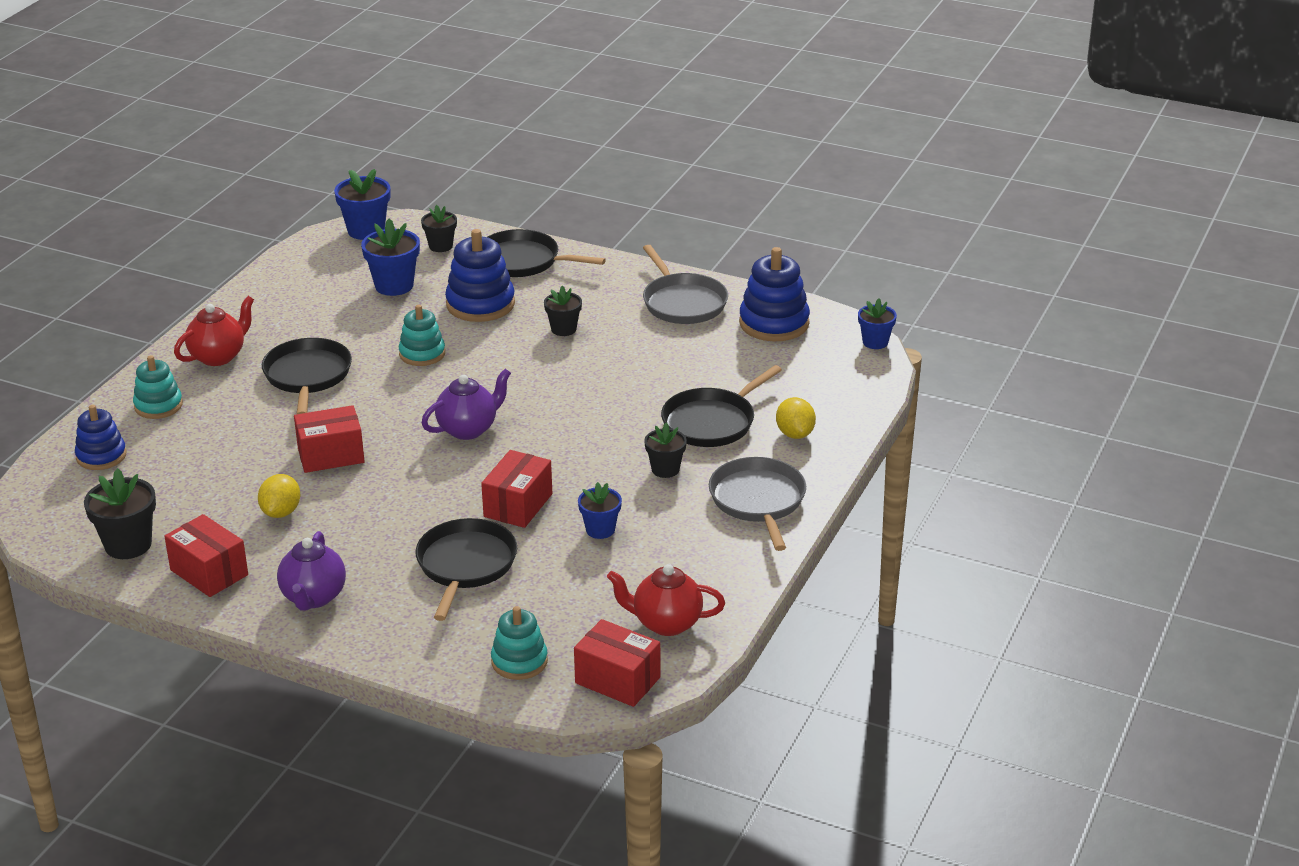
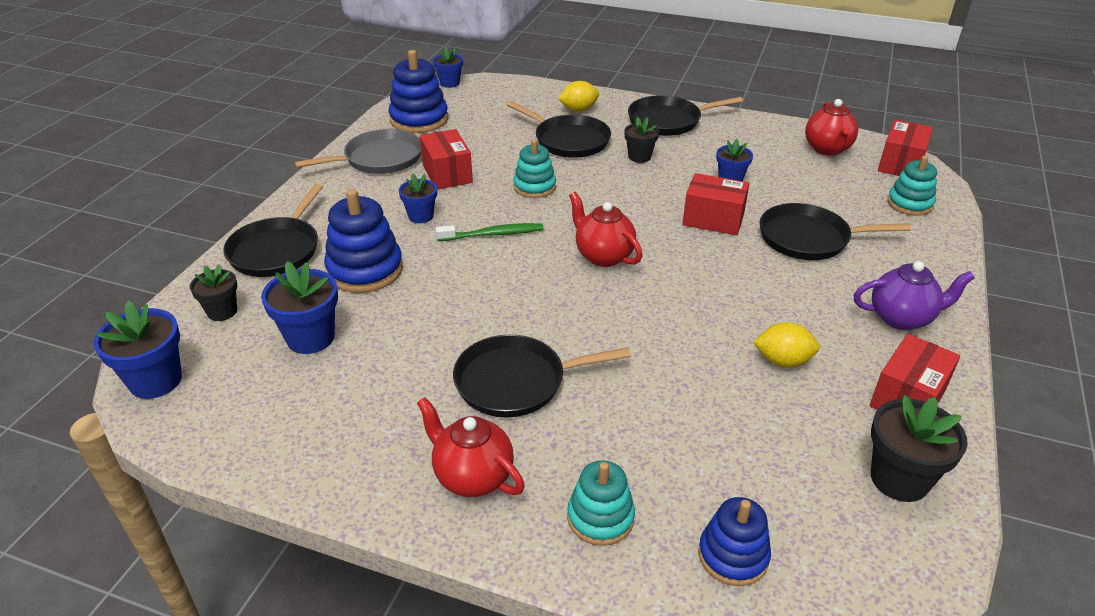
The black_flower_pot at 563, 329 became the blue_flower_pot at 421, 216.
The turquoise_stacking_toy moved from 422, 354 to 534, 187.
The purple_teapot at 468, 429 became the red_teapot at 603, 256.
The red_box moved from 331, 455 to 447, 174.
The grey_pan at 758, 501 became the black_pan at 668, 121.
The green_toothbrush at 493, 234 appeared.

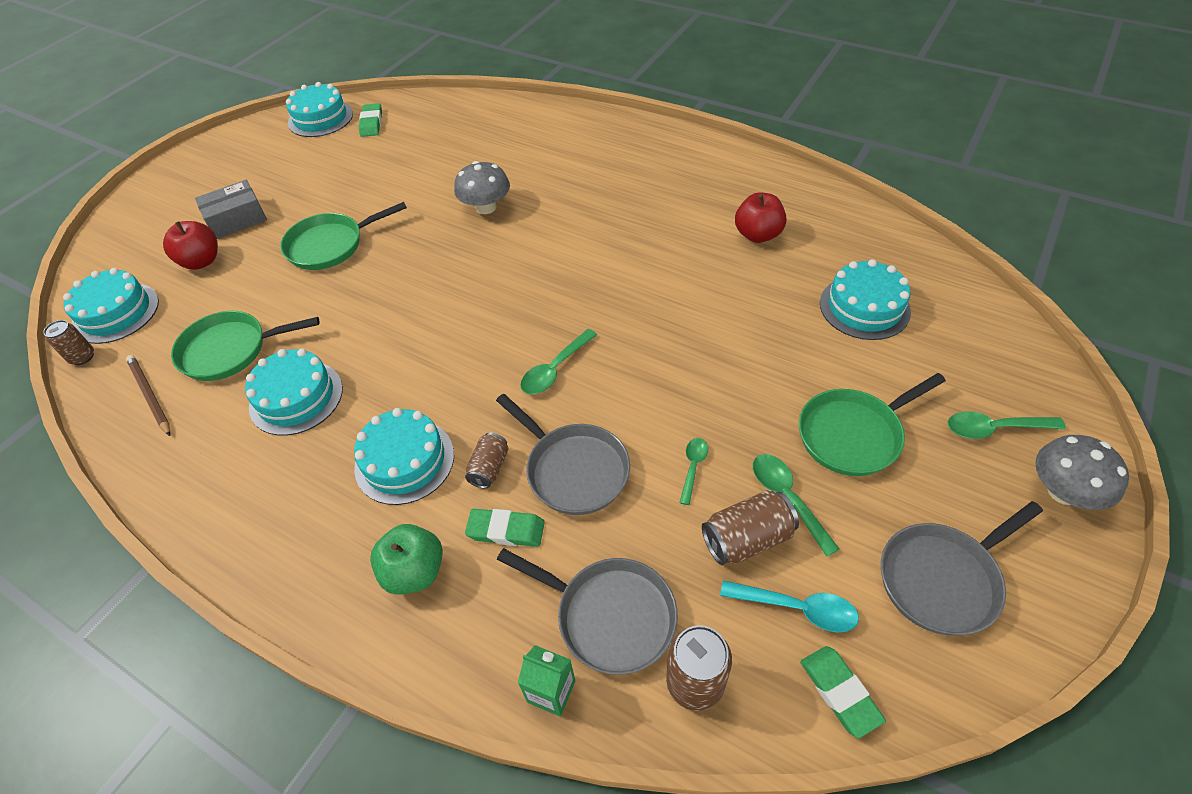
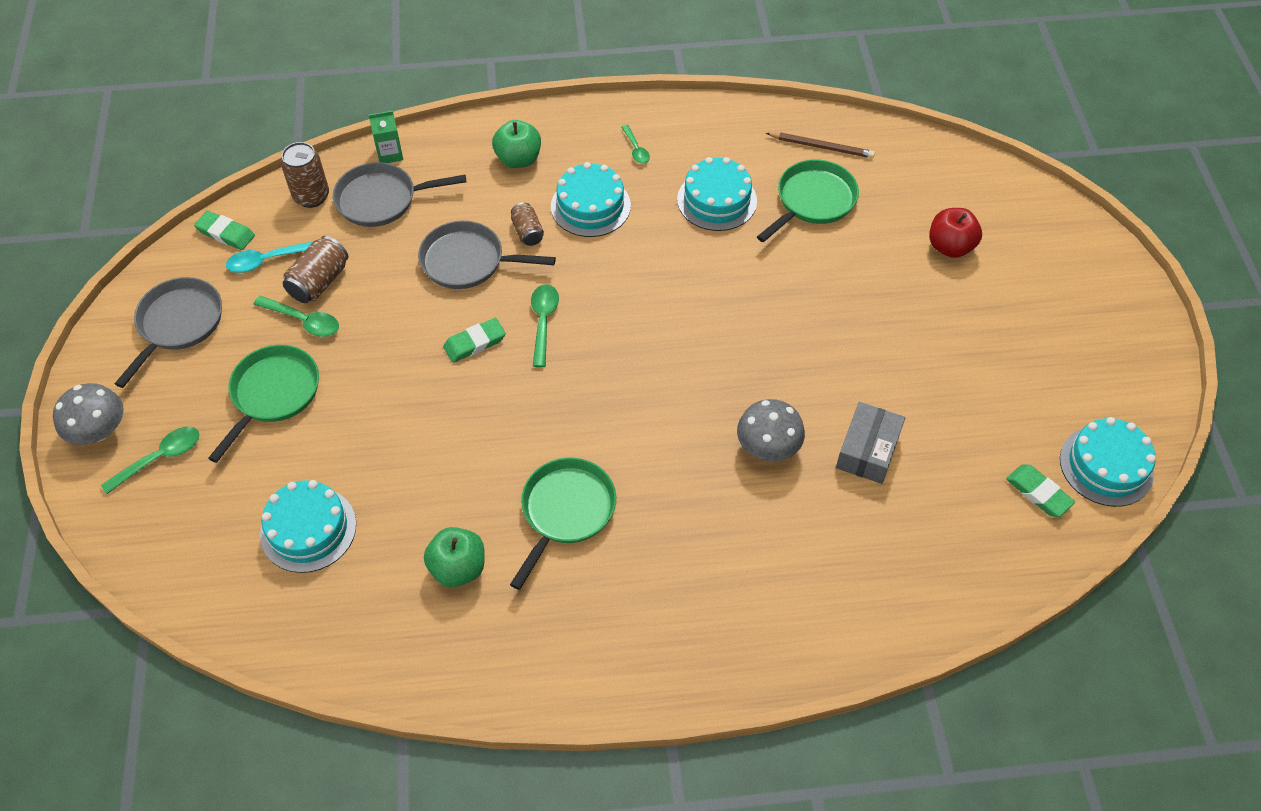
The grey_box moved from 237, 219 to 867, 450.
The red_apple at 757, 235 became the green_apple at 458, 568.
The green_pan moved from 330, 245 to 566, 511.
The turquoise_cake at 116, 313 disappeared.
The brown_can at 82, 357 disappeared.
The green_spoon moved from 693, 467 to 636, 149.
The green_eraser moved from 506, 530 to 475, 343.

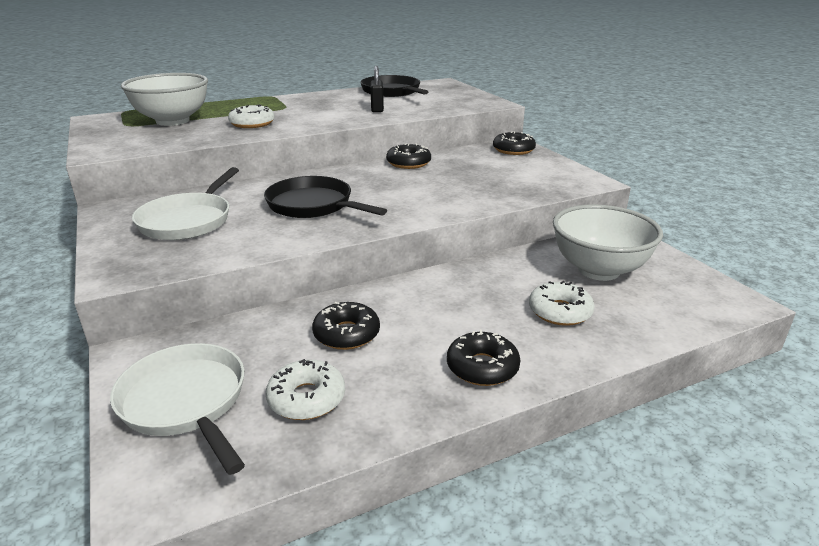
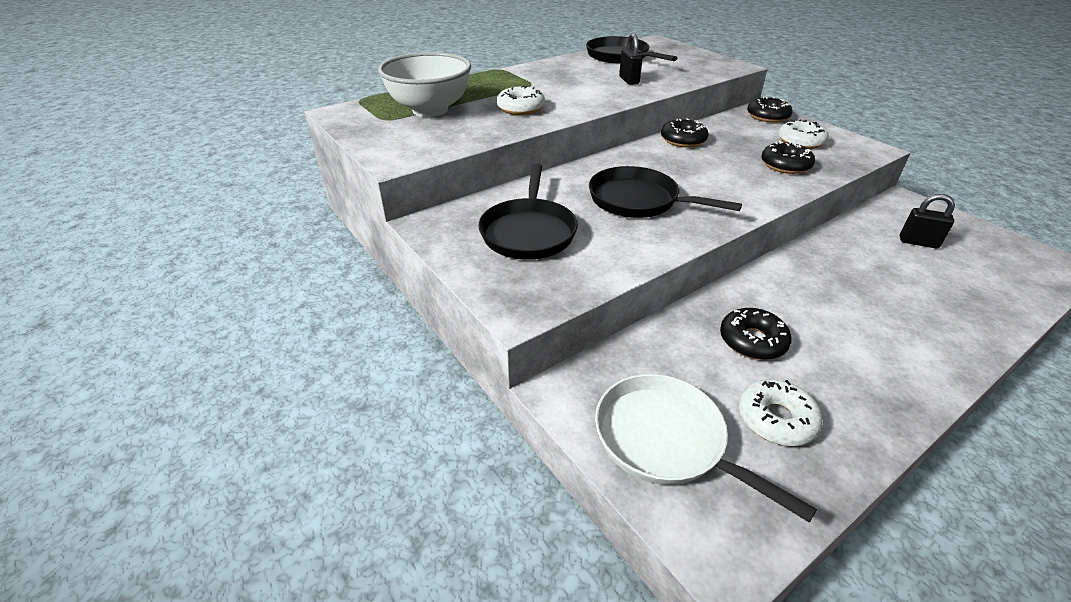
The white_pan at 188, 220 became the black_pan at 529, 231.
The white_bowl at 598, 270 was replaced by the black_padlock at 918, 242.
The white_donut moved from 560, 311 to 801, 141.
The black_donut moved from 482, 367 to 785, 165.

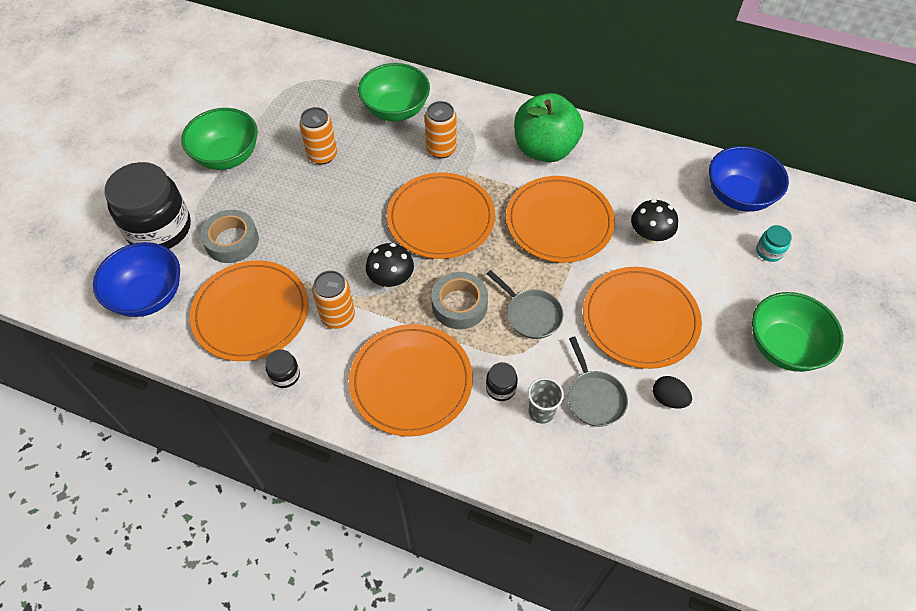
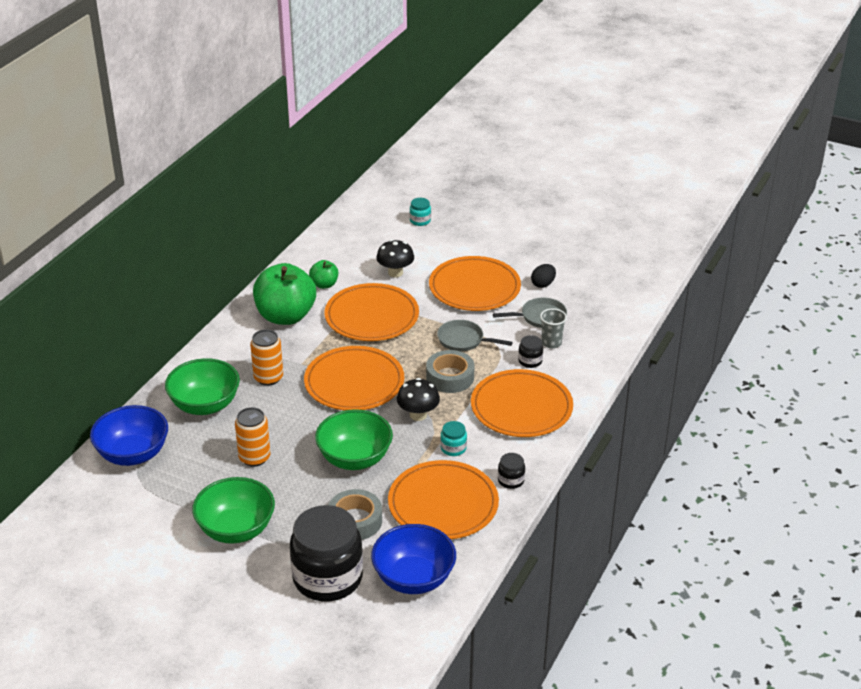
The blue_bowl moved from 738, 196 to 133, 454.
The orange_can at 338, 316 was replaced by the turquoise_jar at 453, 448.
The grey_pan at 531, 314 turned 120 degrees counterclockwise.
The green_bowl moved from 784, 347 to 354, 458.
The green_apple at 324, 284 appeared.

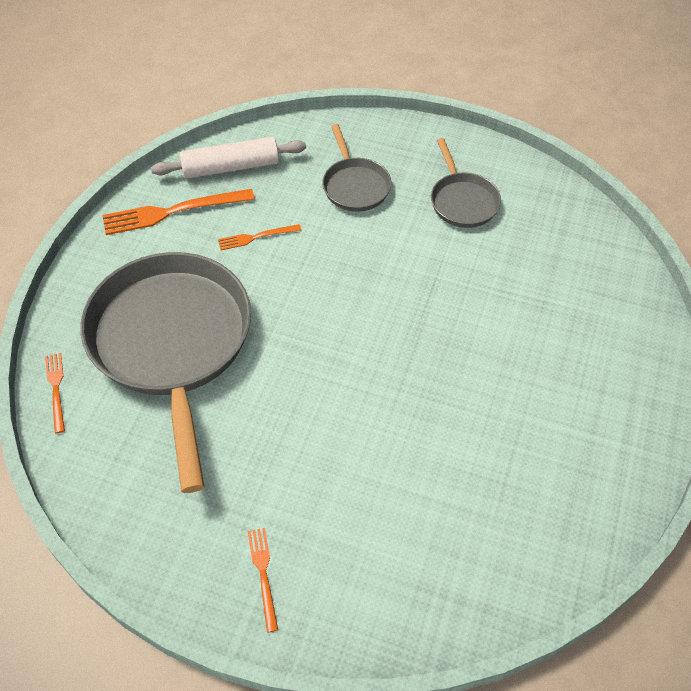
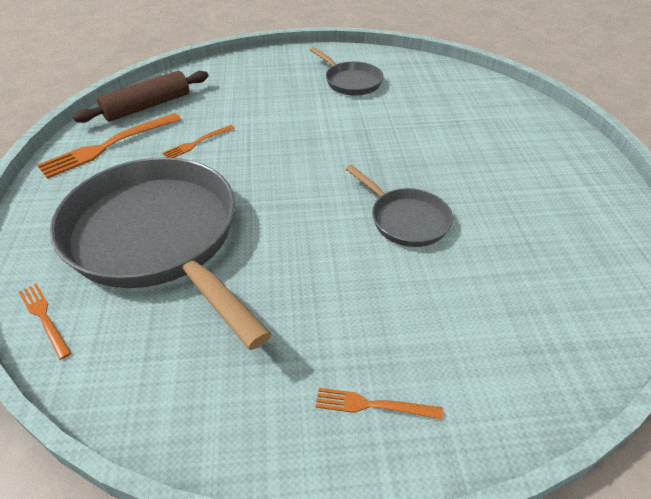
The grey_pan moved from 355, 185 to 405, 219.
The white_rolling_pin at 231, 167 became the brown_rolling_pin at 147, 106.
The orange_fork at 263, 574 turned 45 degrees counterclockwise.

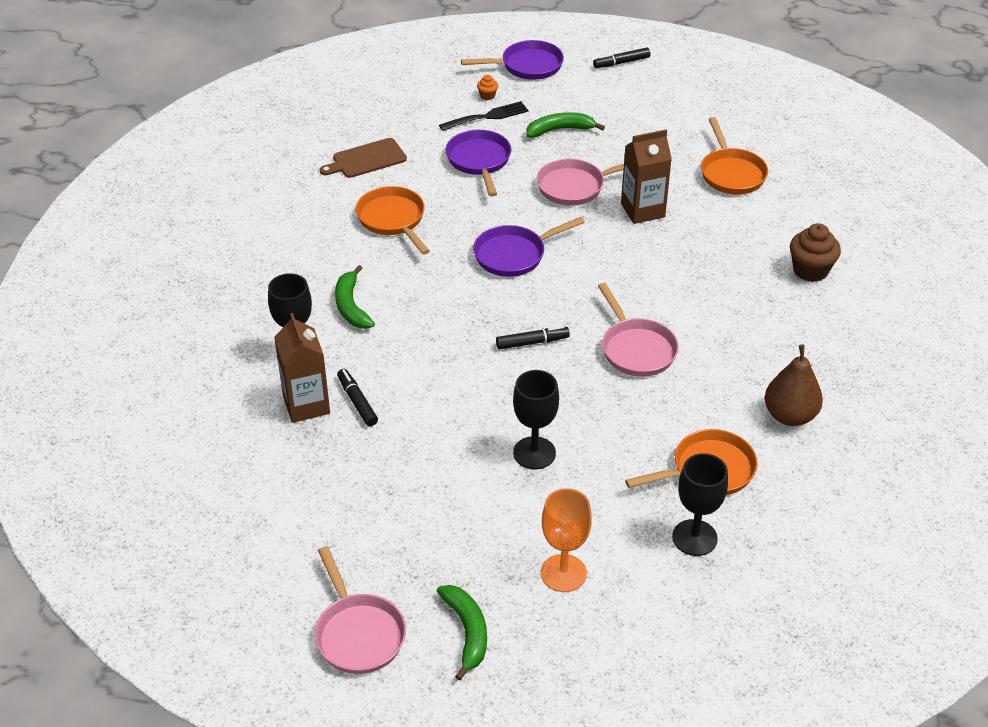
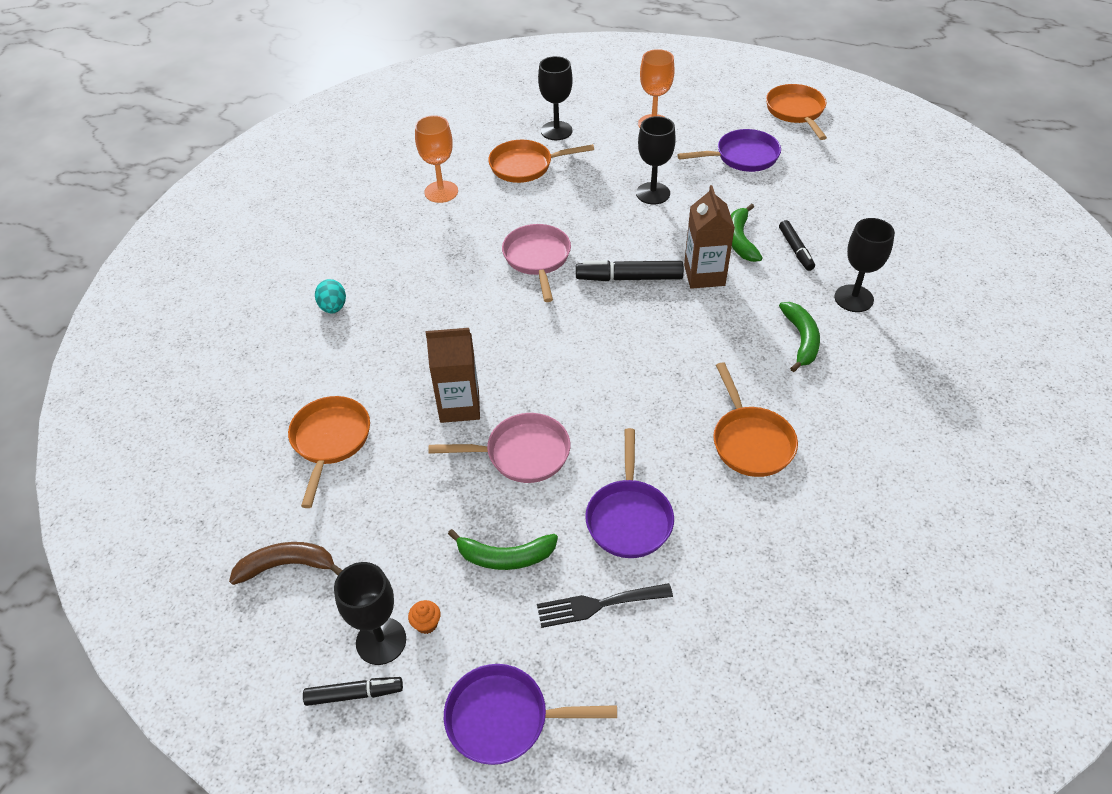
The orange_cupcake moved from 487, 96 to 426, 624.
The brown_cutting_board at 366, 159 disappeared.
The purple_pan moved from 514, 255 to 742, 157.
The brown_cupcake at 810, 270 was replaced by the turquoise_egg at 333, 307.
The brown_carton moved from 306, 405 to 704, 275.
The black_marker at 532, 342 changed to 1.54 times the size.
The brown_pear at 790, 415 was replaced by the orange_goblet at 441, 192.
The pink_pan at 358, 633 became the orange_pan at 796, 112.
The green_banana moved from 467, 631 to 740, 240.
The brown_banana at 286, 566 appeared.
The black_goblet at 381, 641 appeared.

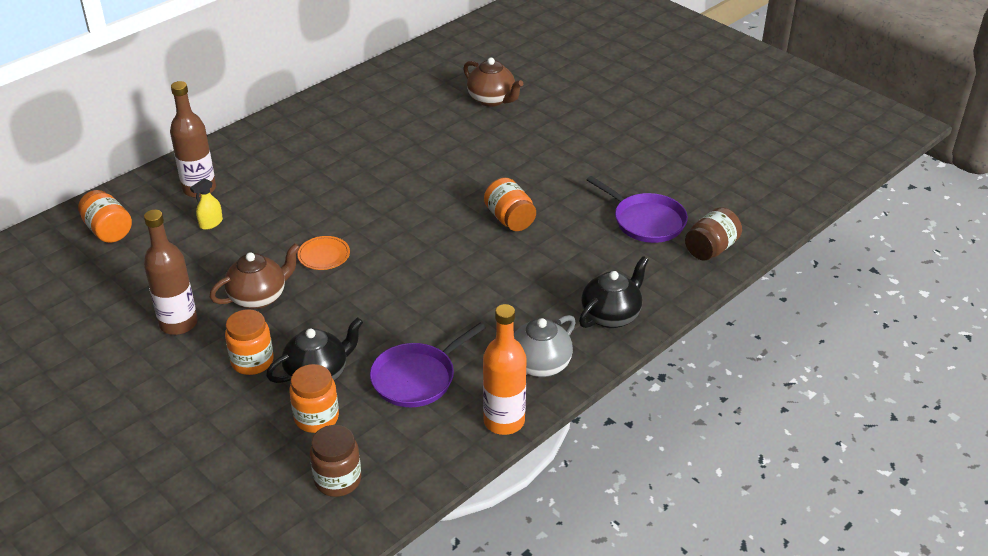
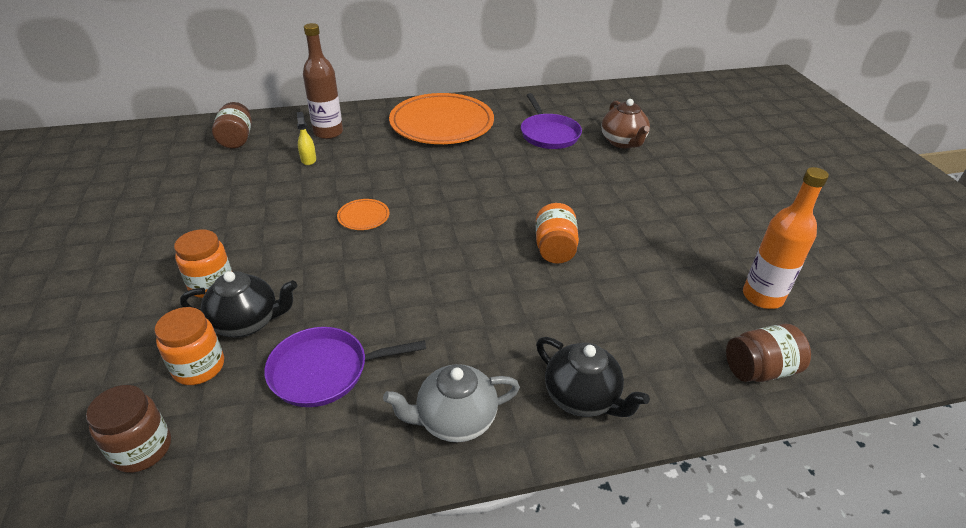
The purple_pan moved from 646, 221 to 549, 134.
The yellow_spray_bottle at 211, 223 turned 90 degrees clockwise.
The orange_jar at 108, 231 became the brown_jar at 236, 139.
The brown_bottle at 178, 323 disappeared.
The brown_teapot at 259, 297 disappeared.
The black_teapot at 611, 315 turned 60 degrees clockwise.
The orange_bottle moved from 504, 421 to 762, 297.
The orange_plate at 442, 123 appeared.

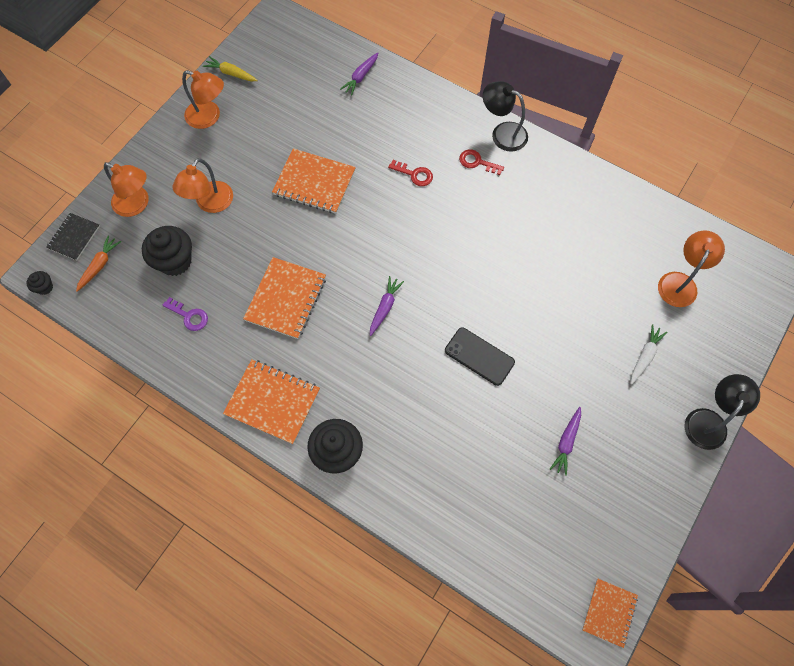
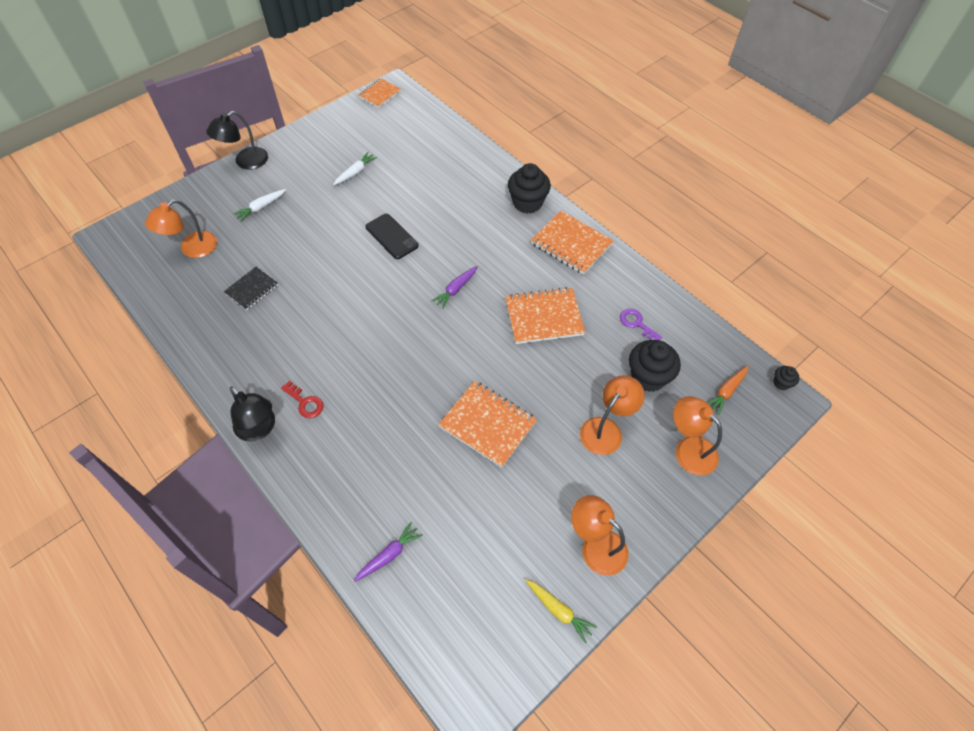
The red_key at 414, 174 disappeared.
The black_notebook moved from 74, 237 to 252, 289.
The orange_notebook at 286, 299 turned 45 degrees clockwise.
The purple_carrot at 566, 442 became the white_carrot at 355, 172.

